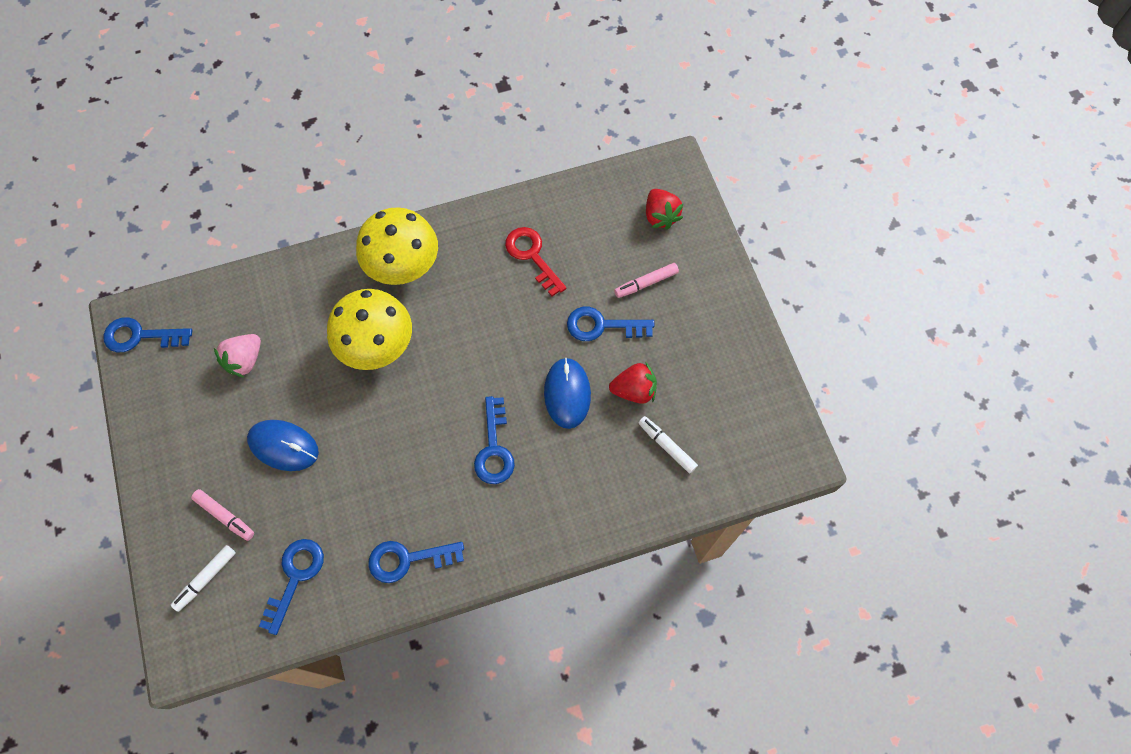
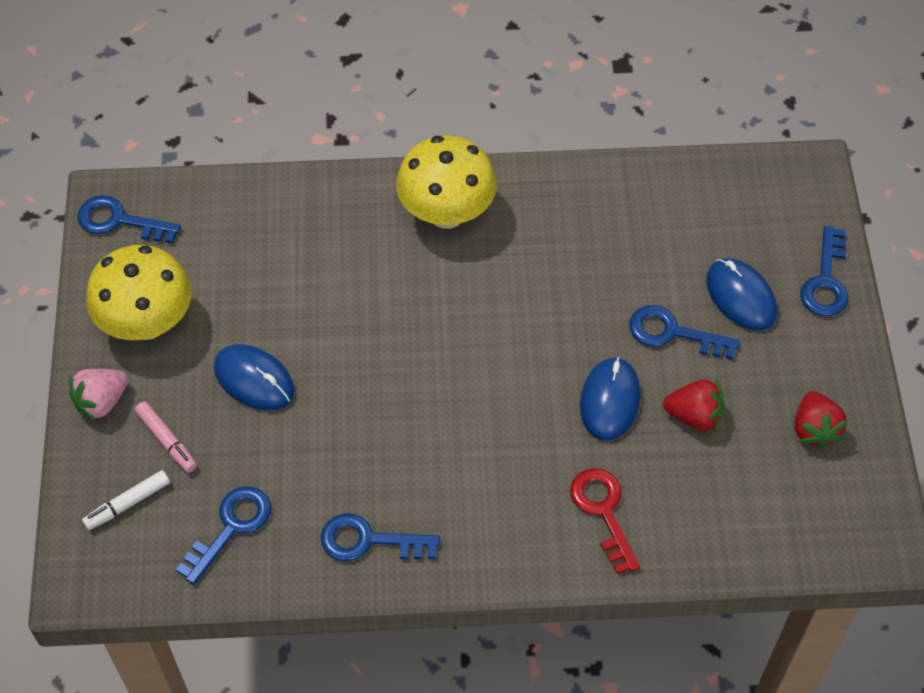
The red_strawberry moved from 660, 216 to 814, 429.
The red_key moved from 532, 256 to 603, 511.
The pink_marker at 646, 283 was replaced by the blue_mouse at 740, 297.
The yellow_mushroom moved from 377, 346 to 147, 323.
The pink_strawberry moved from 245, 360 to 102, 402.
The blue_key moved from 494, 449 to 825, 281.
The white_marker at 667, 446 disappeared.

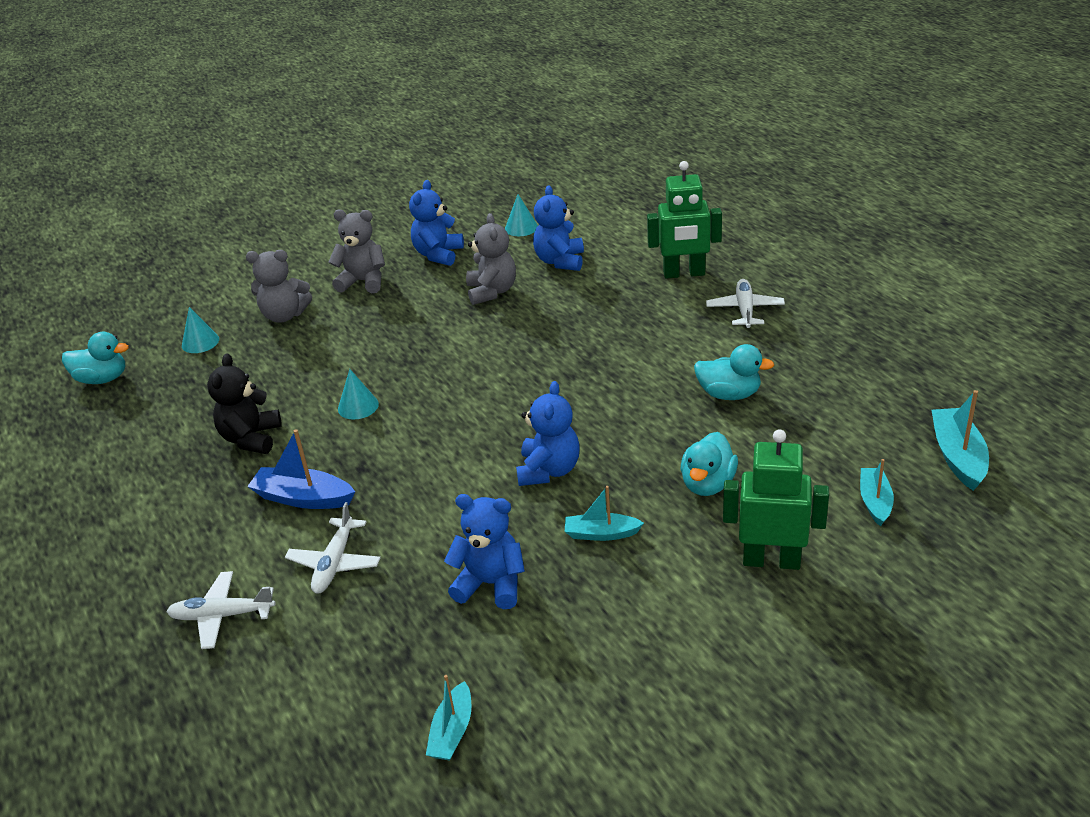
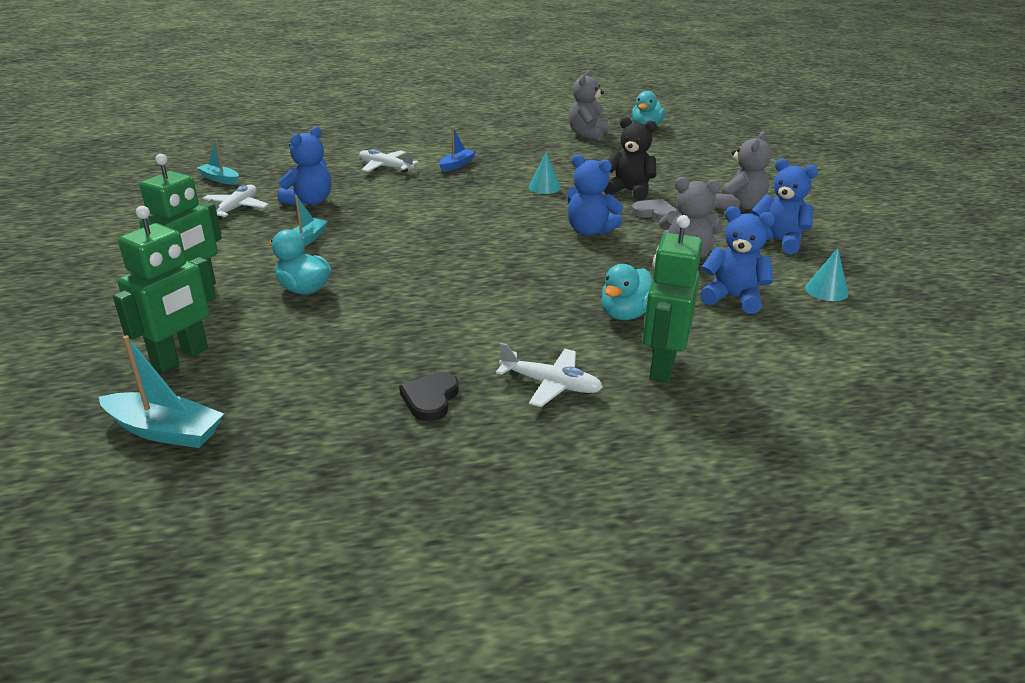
The grey_teddy_bear moved from 284, 315 to 587, 134.
The turquoise_cone at 200, 342 disappeared.
The turquoise_duck moved from 729, 394 to 625, 314.
The black_teddy_bear moved from 251, 438 to 629, 191.
The blue_teddy_bear moved from 549, 470 to 589, 231.
The blue_boat at 303, 498 changed to 0.66 times the size.
The turquoise_boat at 875, 502 was replaced by the green_robot at 181, 358.
The white_plane moved from 222, 616 to 236, 209.
The grey_heart at 655, 213 appeared.
The black_heart at 430, 399 appeared.

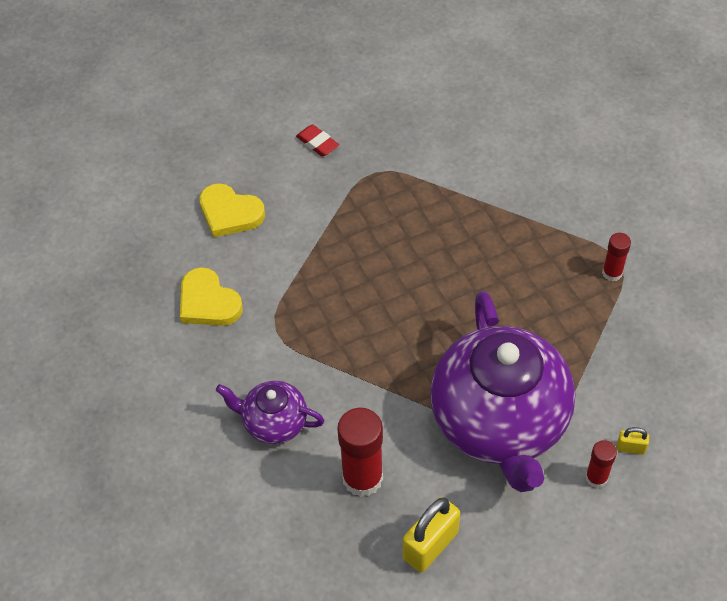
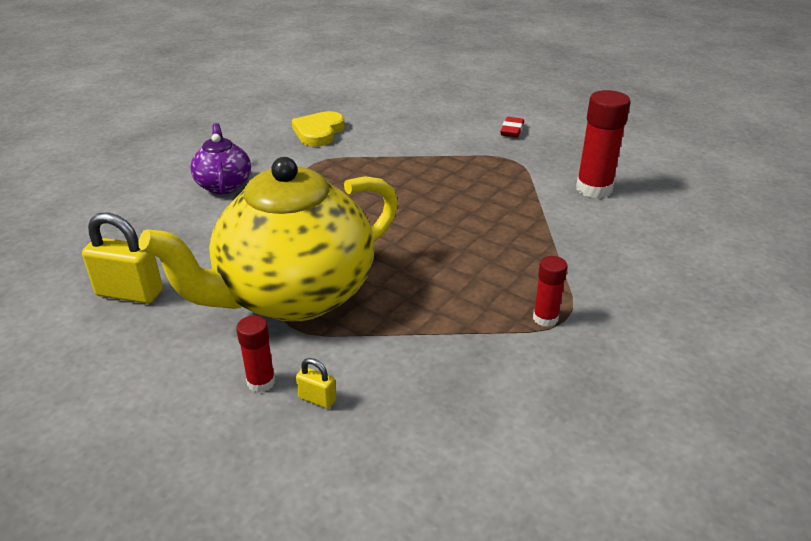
The yellow_heart at 230, 213 disappeared.
The purple_teapot at 500, 423 became the yellow_teapot at 293, 296.
The red_glue_stick moved from 362, 478 to 594, 189.
The yellow_padlock at 630, 448 turned 45 degrees counterclockwise.

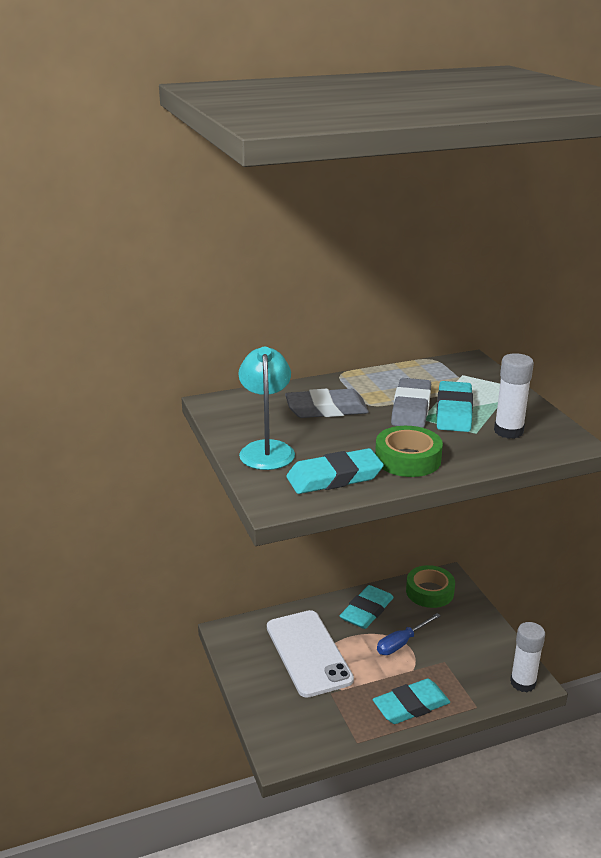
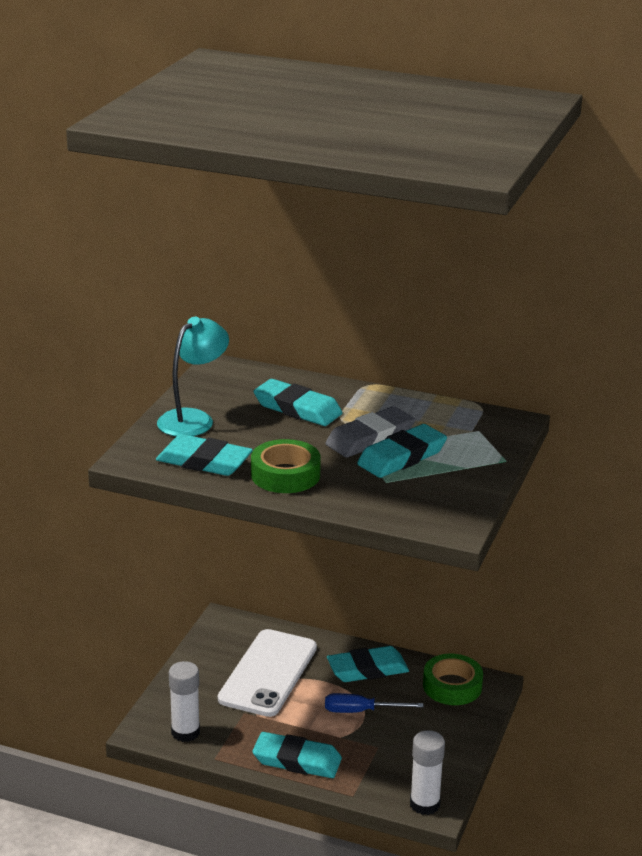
The white_glue_stick moved from 508, 431 to 185, 732.
The grey_eraser at 326, 409 became the turquoise_eraser at 297, 408.

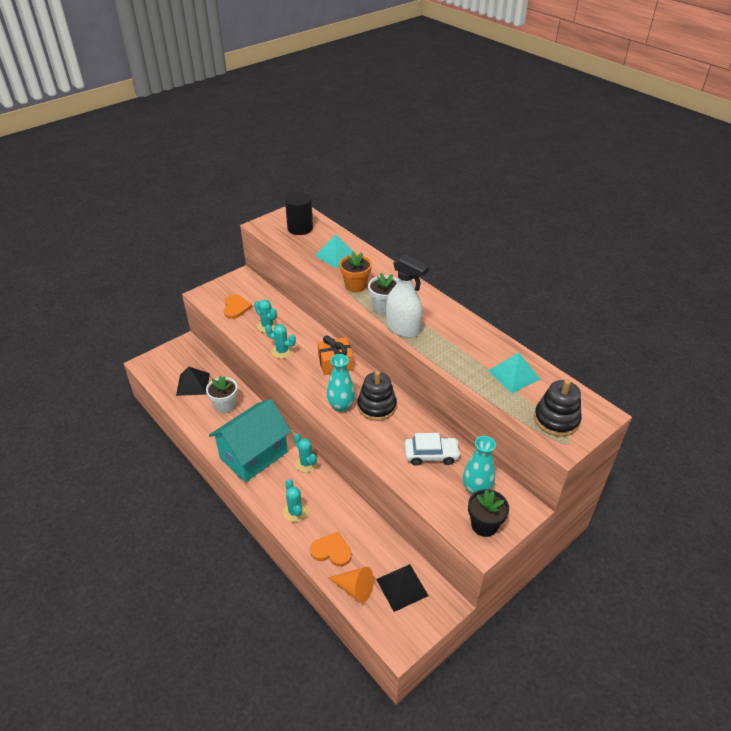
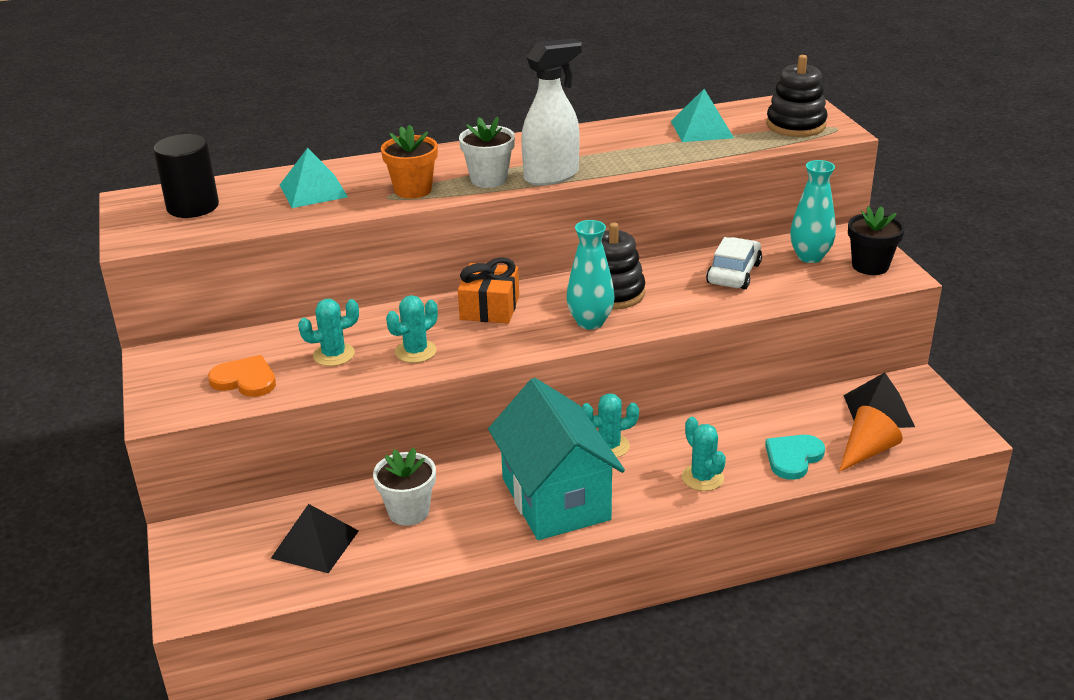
The turquoise_cactus at 295, 512 turned 60 degrees clockwise.
The orange_heart at 331, 551 became the turquoise_heart at 793, 457.

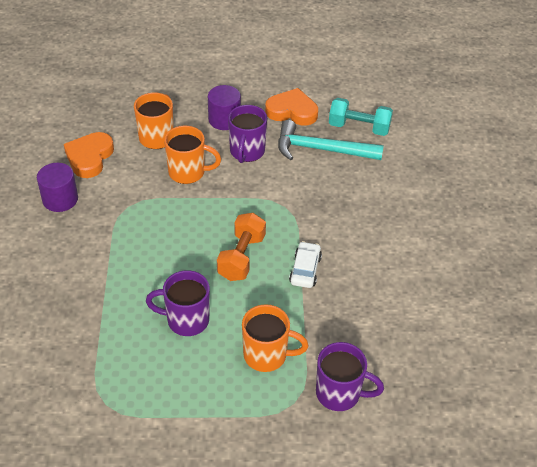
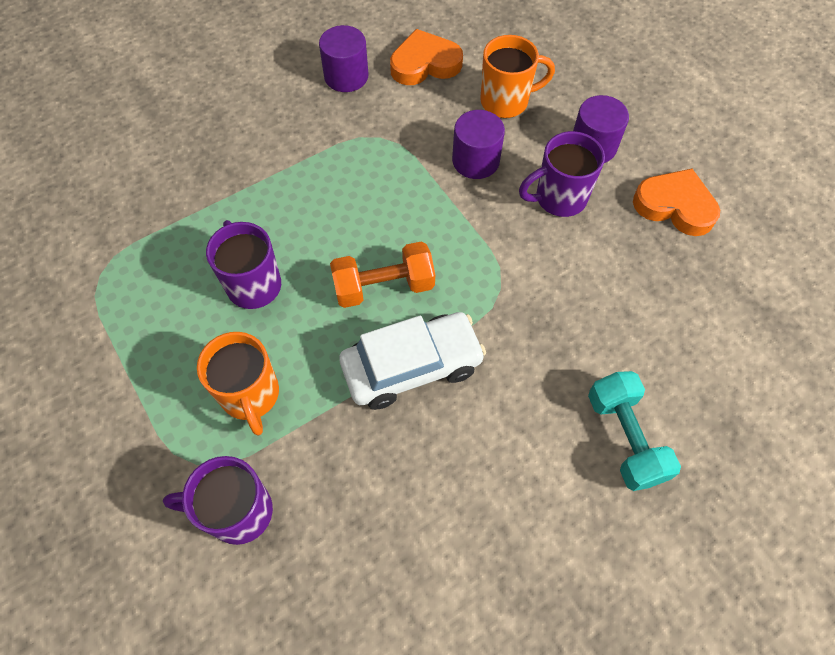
The orange_heart at 292, 111 turned 45 degrees counterclockwise.
The turquoise_dumbbell moved from 359, 127 to 624, 438.
The turquoise_hammer at 321, 149 disappeared.
The orange_mug at 188, 172 was replaced by the purple_cylinder at 475, 160.
The white_car at 305, 270 changed to 1.73 times the size.
The purple_mug at 339, 394 turned 105 degrees clockwise.

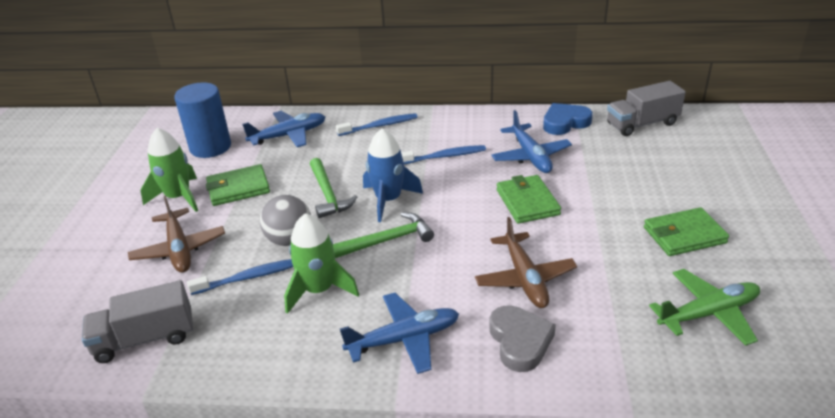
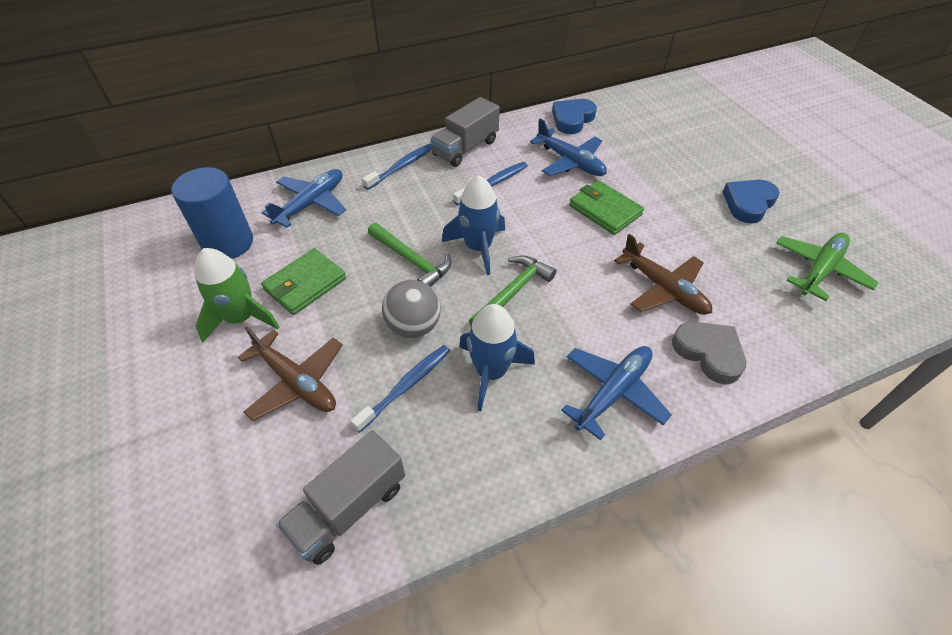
The grey_truck moved from 642, 124 to 465, 148.
The green_wallet at 684, 235 was replaced by the blue_heart at 748, 203.
The green_rocket at 319, 290 became the blue_rocket at 491, 372.

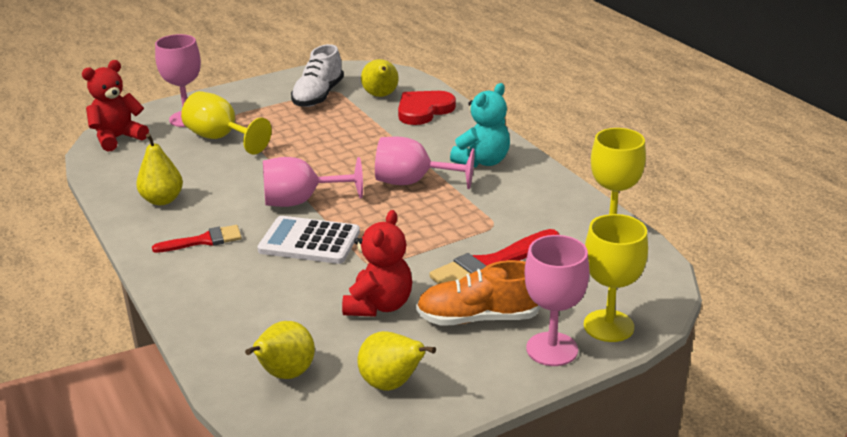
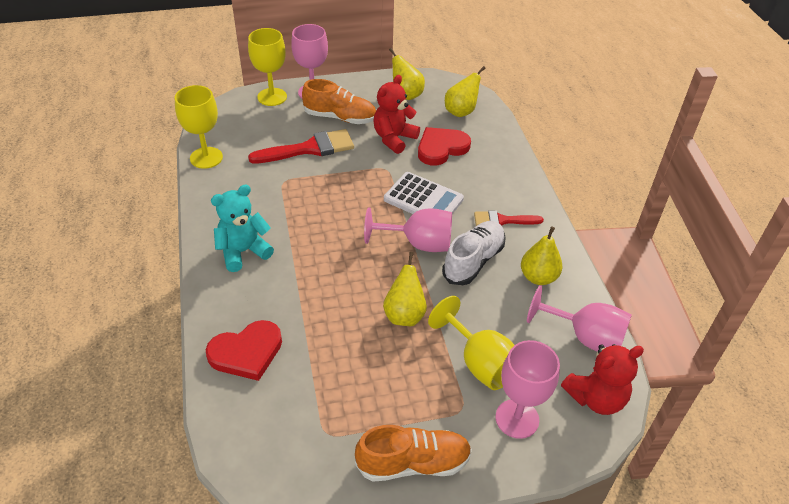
The white_shoe moved from 318, 96 to 473, 261.
The yellow_pear moved from 381, 96 to 404, 315.
The pink_goblet moved from 412, 182 to 586, 337.
The red_heart at 441, 148 appeared.
The orange_shoe at 413, 463 appeared.

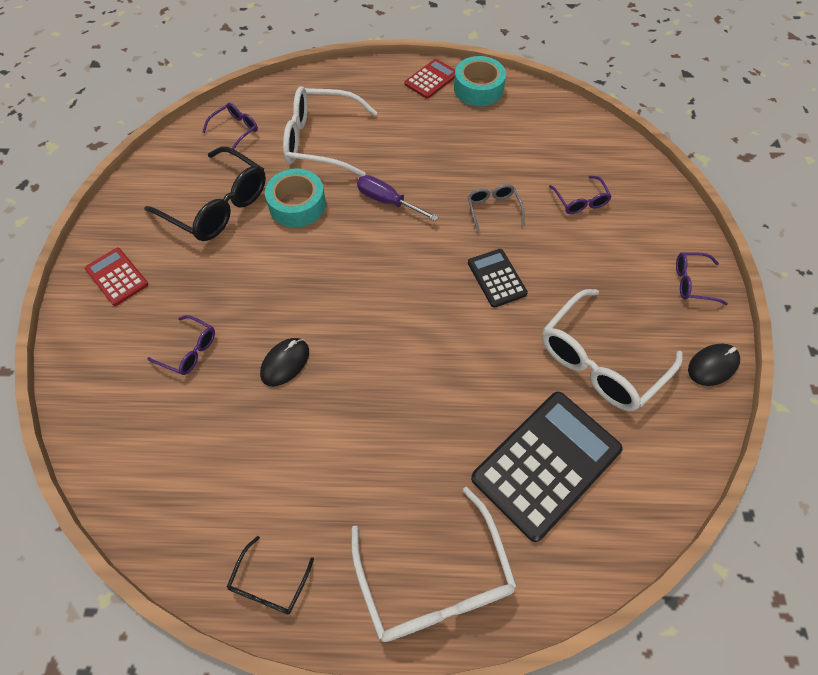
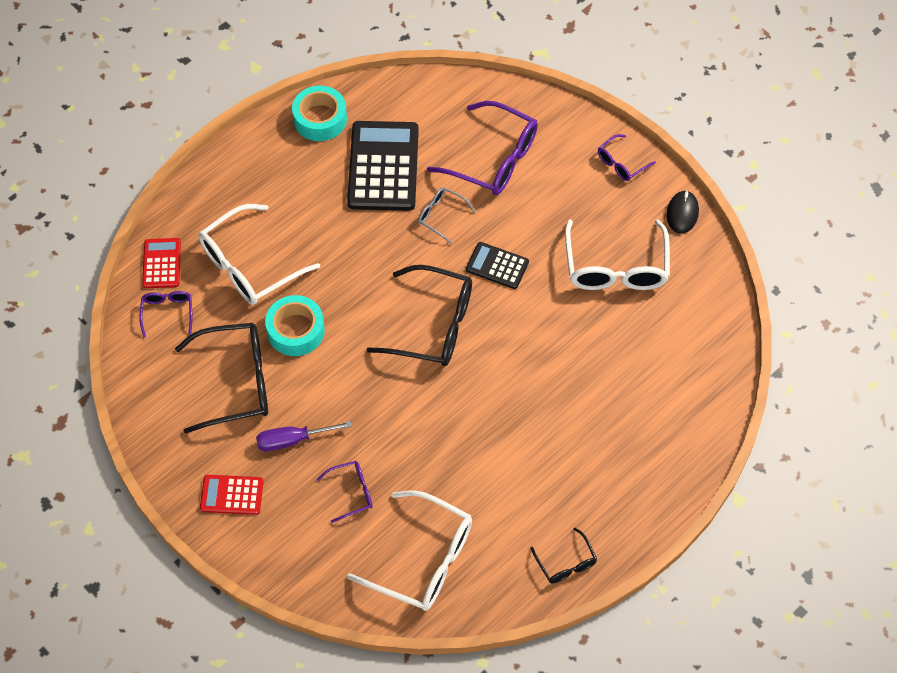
The red_calculator moved from 431, 79 to 162, 263.
The purple_screwdriver moved from 388, 201 to 293, 440.
The purple_glasses at 580, 201 changed to 2.01 times the size.
The black_mouse at 285, 363 disappeared.
The black_calculator moved from 546, 464 to 383, 167.
The white_glasses moved from 435, 580 to 424, 560.
The black_glasses at 433, 325 appeared.

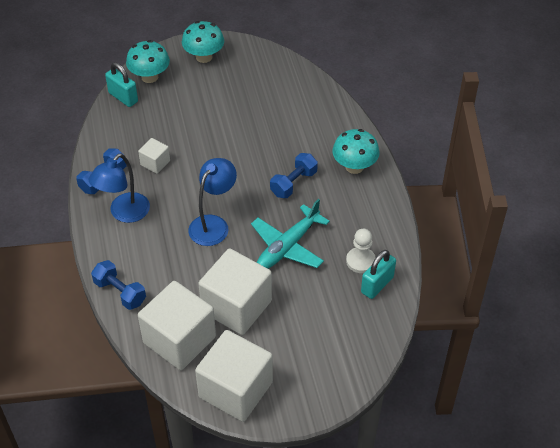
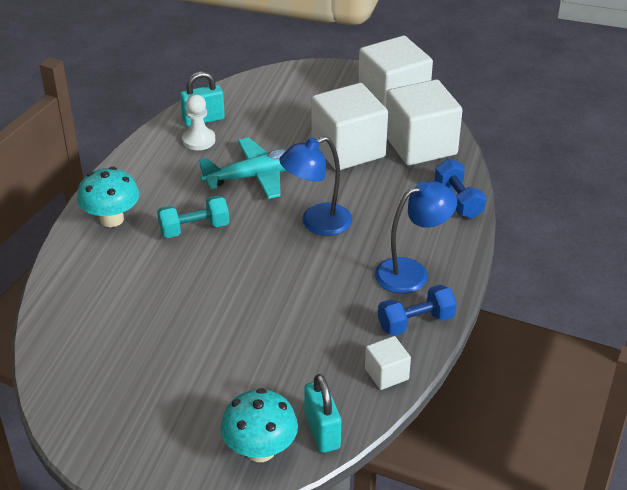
The turquoise_mushroom at 204, 57 disappeared.
The white_cube moved from 155, 163 to 386, 374.
The blue_dumbbell at 293, 183 became the turquoise_dumbbell at 194, 229.

